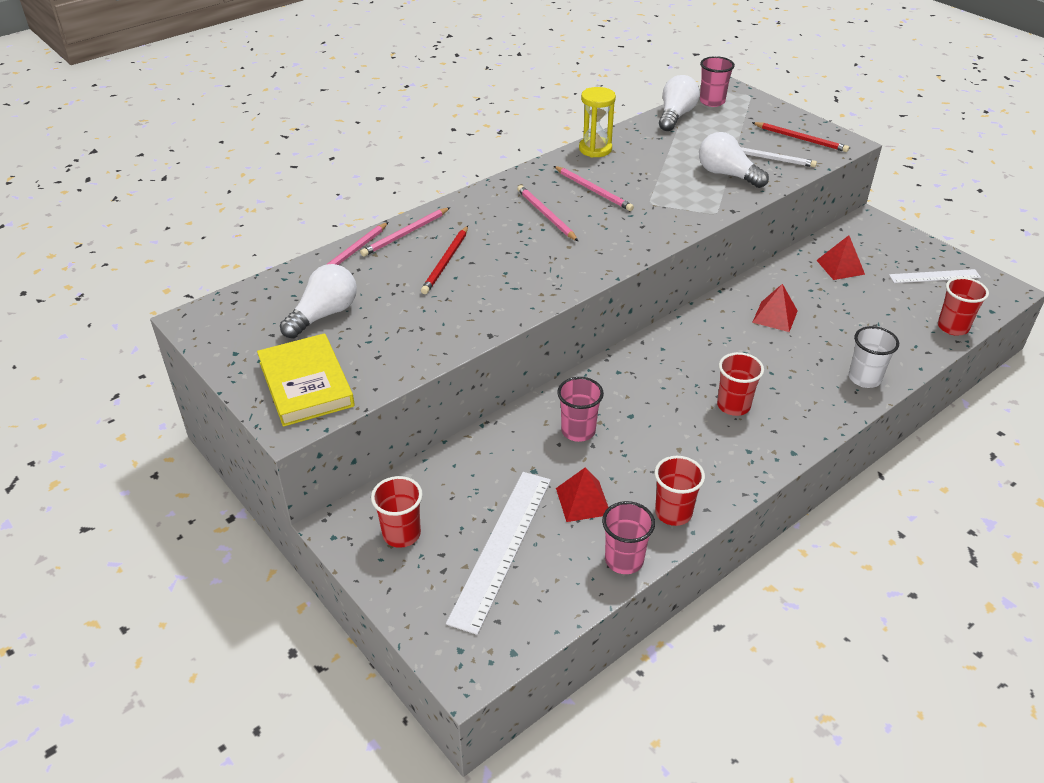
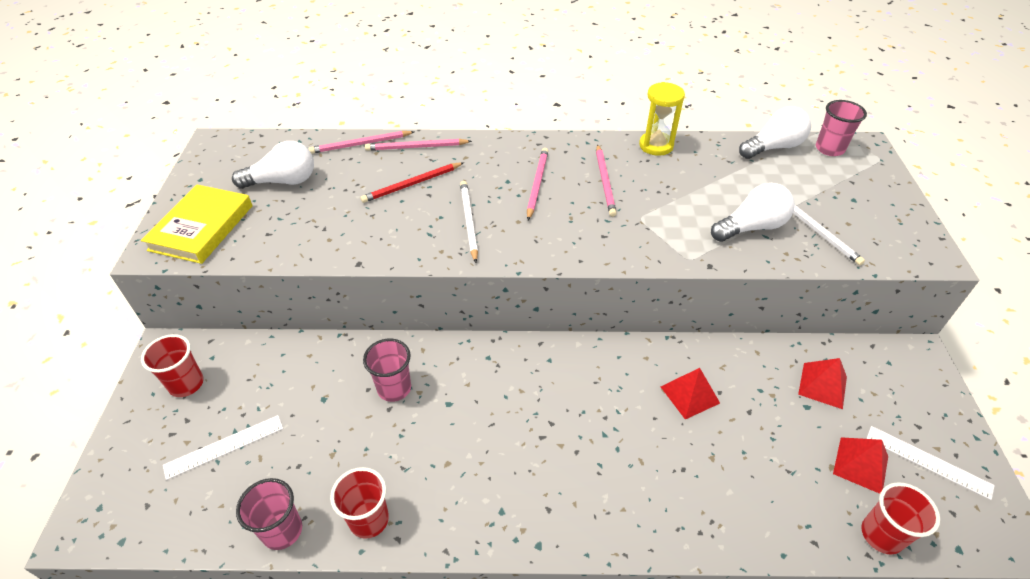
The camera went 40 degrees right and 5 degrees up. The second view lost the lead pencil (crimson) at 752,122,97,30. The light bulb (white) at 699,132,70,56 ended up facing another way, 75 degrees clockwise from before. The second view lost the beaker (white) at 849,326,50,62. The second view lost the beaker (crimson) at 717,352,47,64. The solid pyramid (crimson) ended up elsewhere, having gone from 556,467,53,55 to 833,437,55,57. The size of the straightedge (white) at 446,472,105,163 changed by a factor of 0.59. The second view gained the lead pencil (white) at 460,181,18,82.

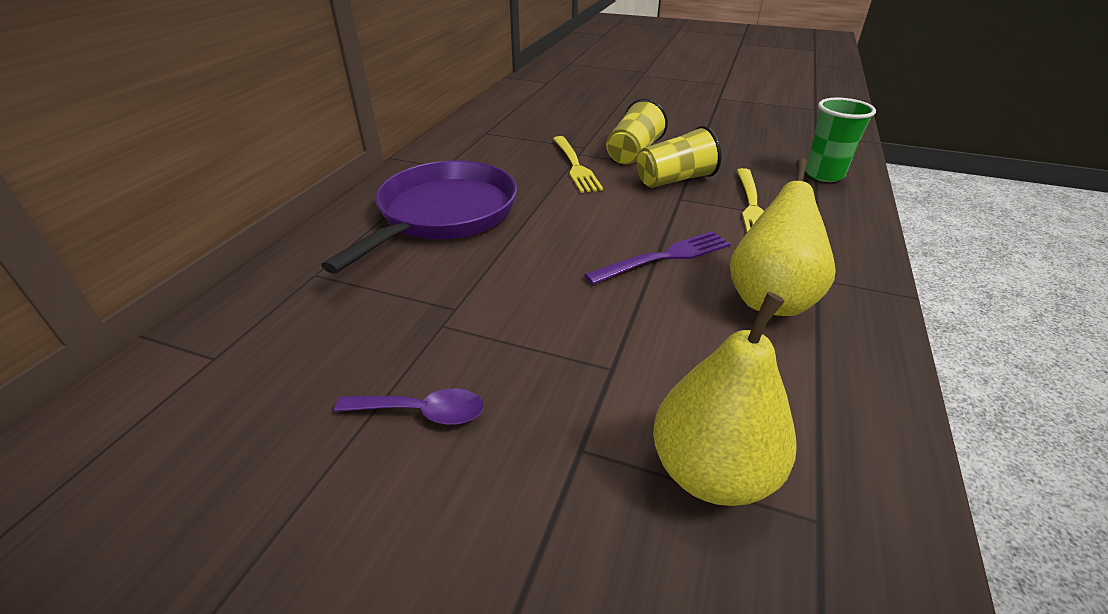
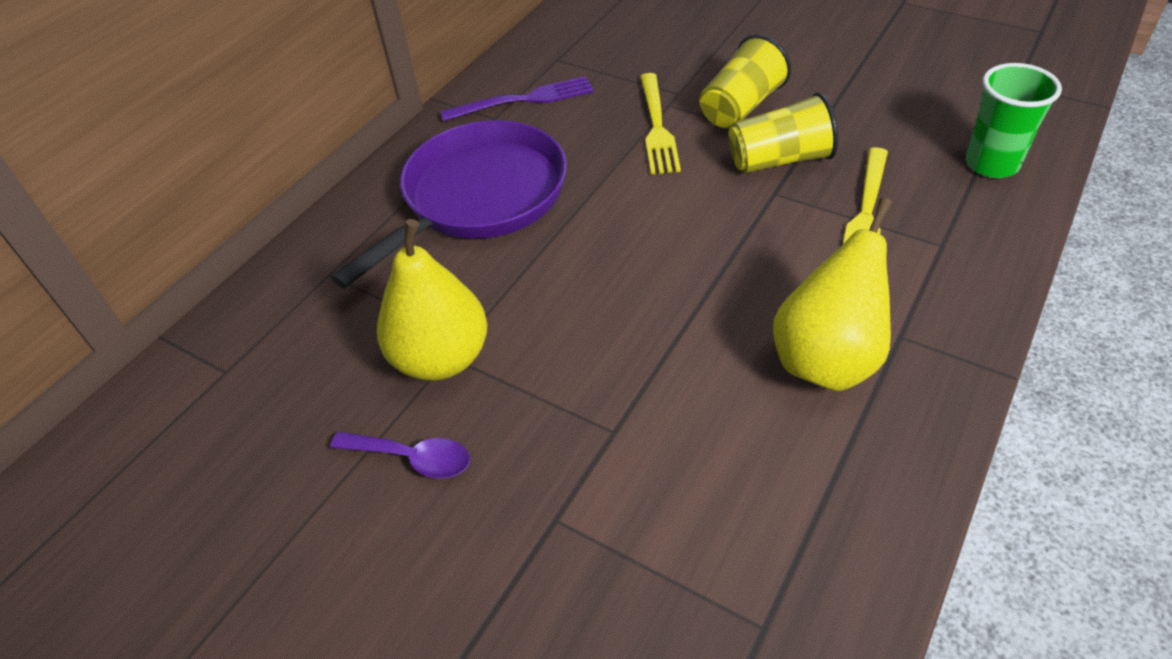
The camera went 15 degrees right and 10 degrees up. The fork (royal purple) ended up elsewhere, having gone from 584,231,147,54 to 440,76,154,45. The pear fruit (golden) ended up elsewhere, having gone from 653,292,144,214 to 377,219,110,162.

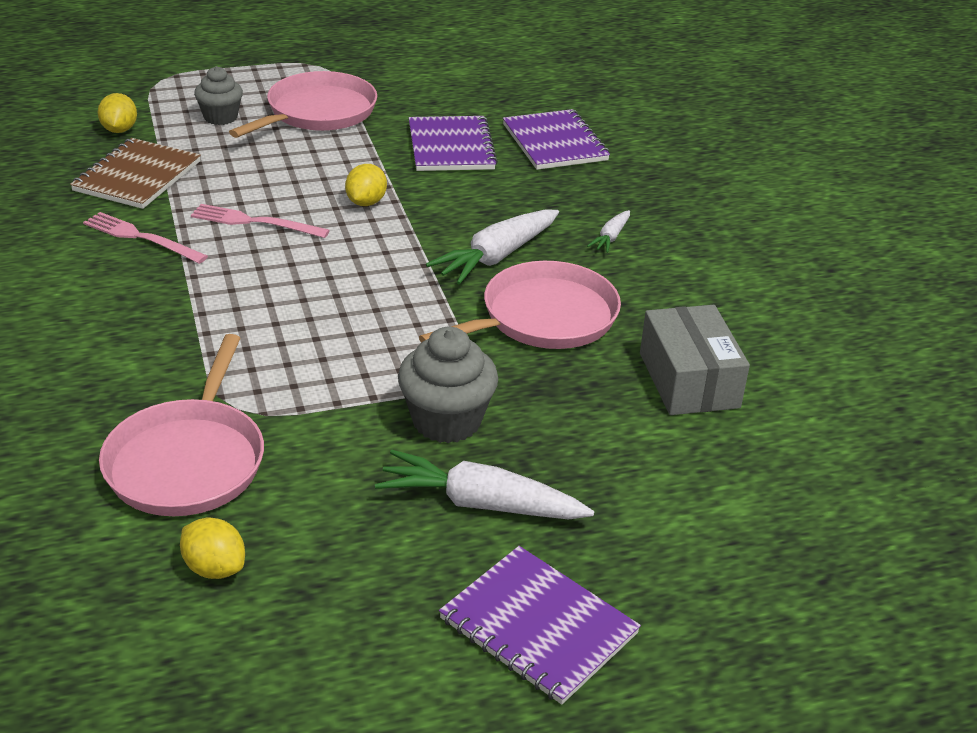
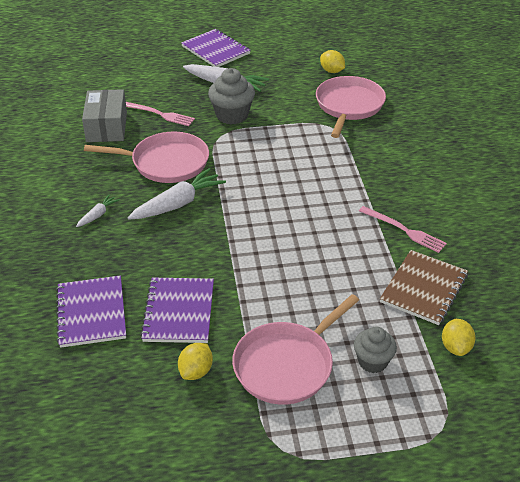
The camera went 170 degrees left and 5 degrees up. The toy lemon (golden) ended up elsewhere, having gone from 345,164,42,42 to 178,343,35,37. The fork (rose-pink) ended up elsewhere, having gone from 191,204,139,34 to 126,102,69,24. The frying pan (rose-pink) at 419,261,202,88 ended up facing another way, 150 degrees counterclockwise from before.

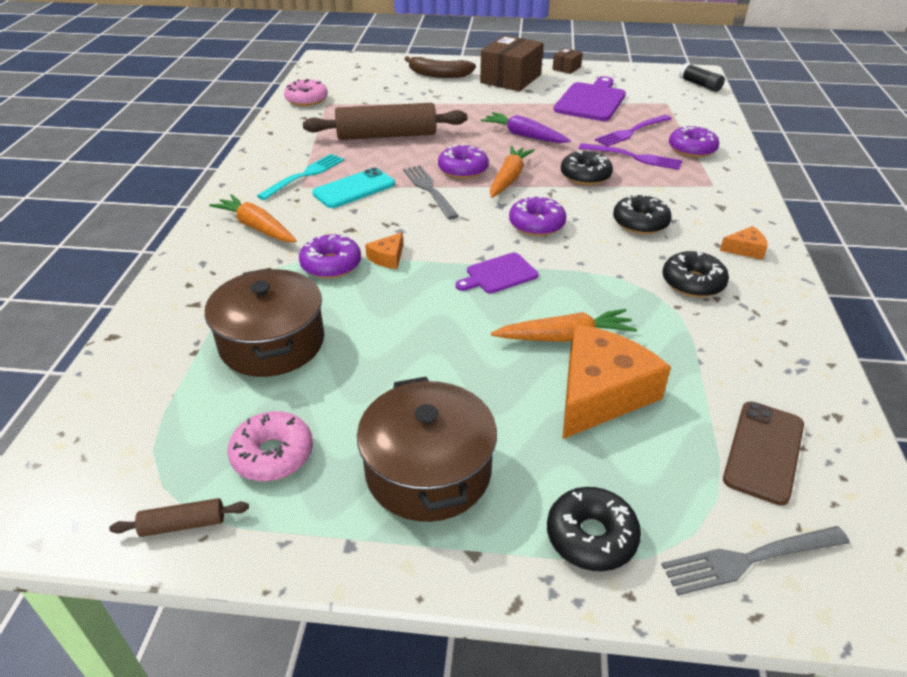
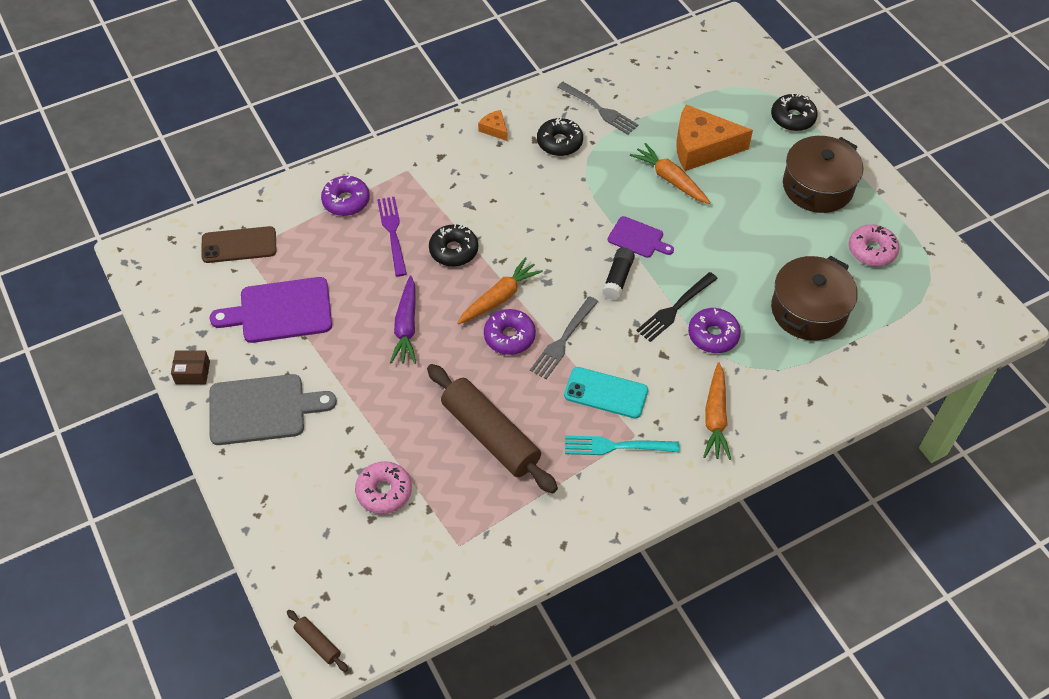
The camera went 125 degrees left and 15 degrees up. Where the package (russet) stood at 480,35,64,56, the bread board (ash-grey) came to stand at 209,374,128,71. The second view lost the banana fruit (russet) at 405,56,71,22. The glue (black) ended up elsewhere, having gone from 679,63,46,29 to 602,247,33,53. The donut (rose-pink) ended up elsewhere, having gone from 284,79,44,27 to 355,461,57,53. The second view lost the fork (royal purple) at 595,115,77,31. The root vegetable (orange-coloured) at 490,146,45,52 ended up facing another way, 150 degrees clockwise from before. The second view lost the donut (black) at 613,194,59,40. The second view lost the donut (royal purple) at 509,195,57,41. Where the cheese wedge (orange-coloured) stood at 365,232,38,37, the fork (black) came to stand at 636,272,82,70. The smartphone (russet) ended up elsewhere, having gone from 723,402,81,104 to 201,226,76,37. The rolling pin (russet) ended up elsewhere, having gone from 109,498,140,39 to 287,610,61,62. The fork (ash-grey) ended up elsewhere, having gone from 661,526,189,70 to 557,82,81,53.

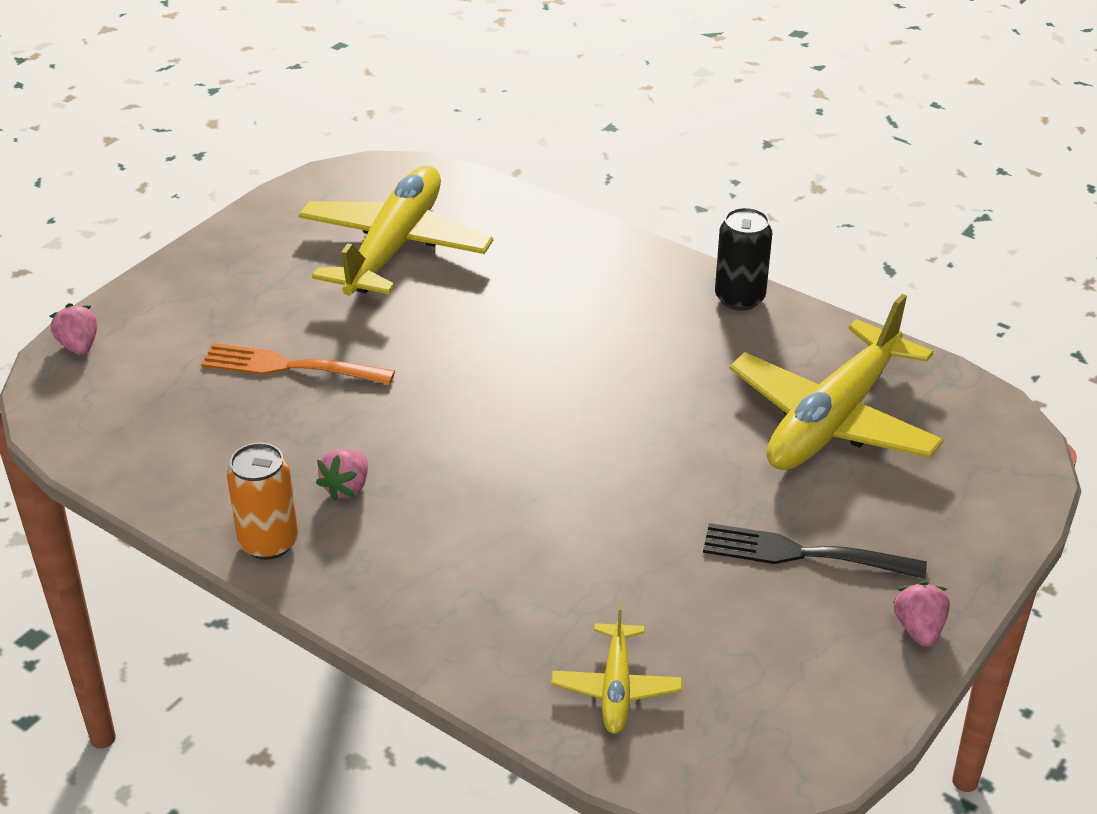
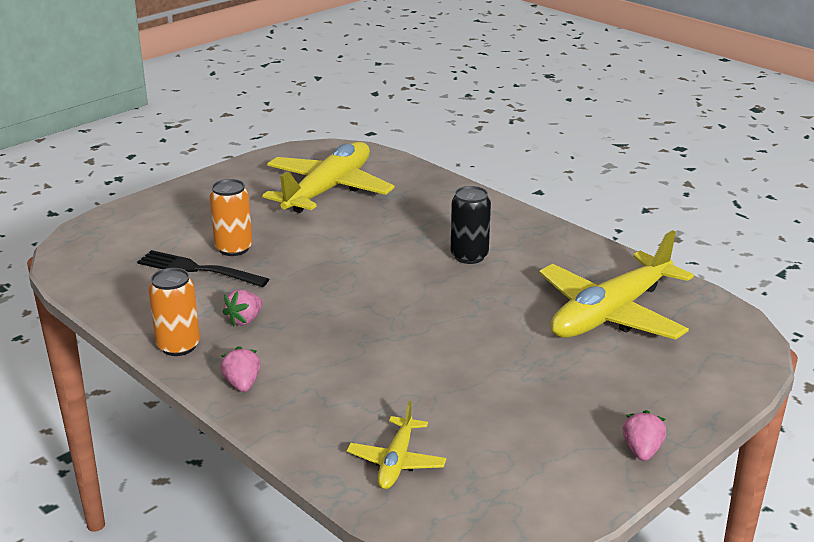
The camera went 10 degrees right and 10 degrees down. The can (black) ended up elsewhere, having gone from 715,207,57,104 to 451,186,40,78. The strawberry (rose-pink) ended up elsewhere, having gone from 50,303,47,52 to 221,346,39,46. Where the fork (orange-coloured) stood at 201,343,194,42, the can (orange-coloured) came to stand at 210,179,42,77. The fork (black) ended up elsewhere, having gone from 703,523,224,56 to 137,250,132,37.

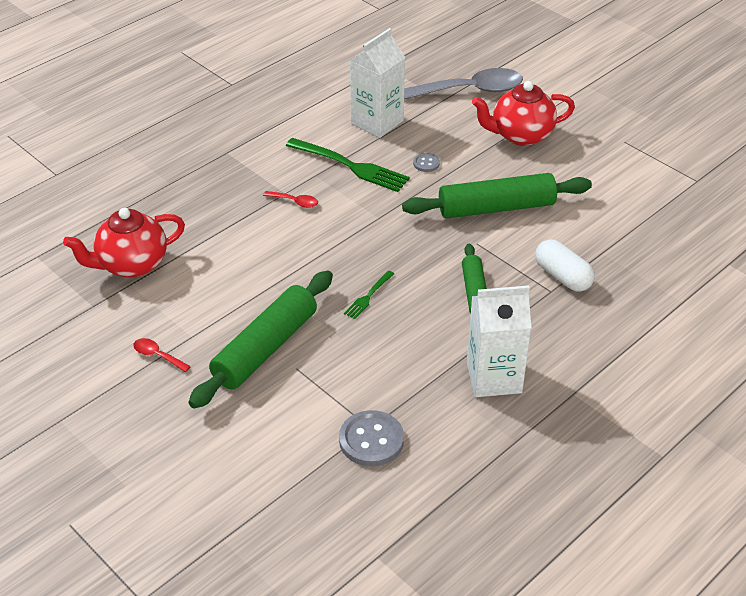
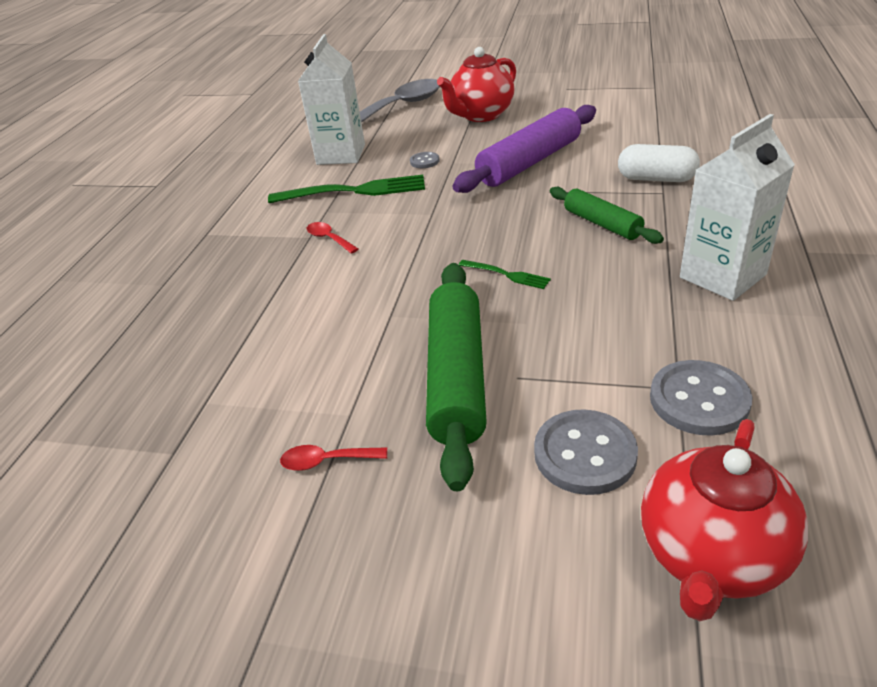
The camera went 30 degrees left and 5 degrees down. What was the rolling pin (emerald) at 402,173,190,46 turned into the rolling pin (royal purple) at 452,105,144,88. The tablespoon (crimson) at 263,191,55,17 ended up facing another way, 120 degrees counterclockwise from before. The tea pot (crimson) ended up elsewhere, having gone from 63,208,122,70 to 641,419,167,202. The fork (emerald) at 344,271,50,48 ended up facing another way, 60 degrees counterclockwise from before. The second view gained the sewing button (ash-grey) at 534,409,104,86.

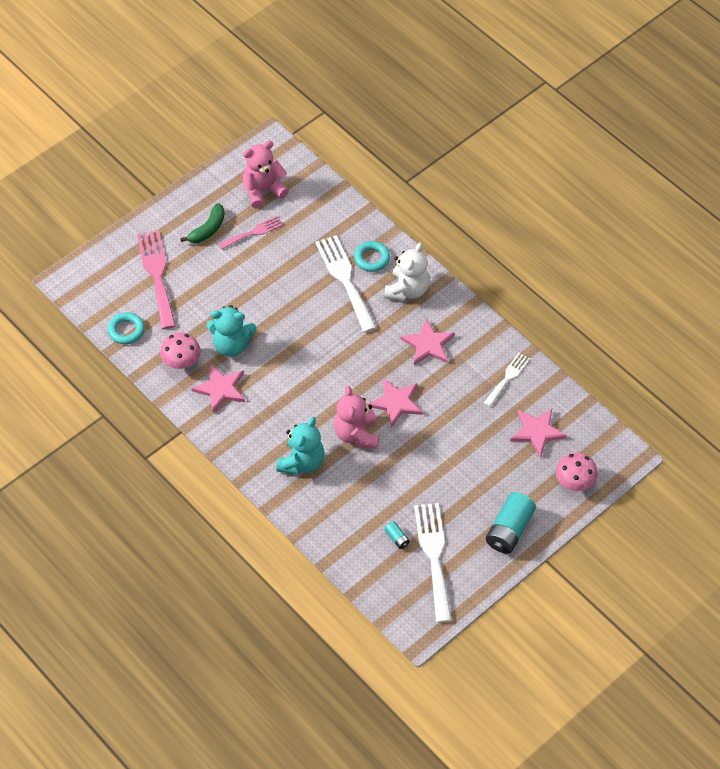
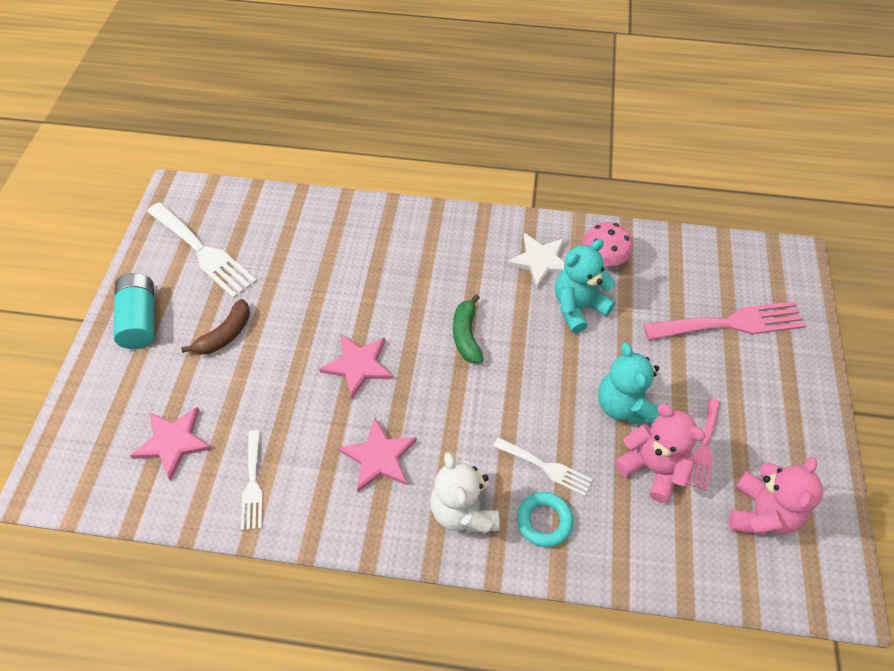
The camera went 140 degrees right and 0 degrees up. The banana fruit (emerald) ended up elsewhere, having gone from 180,203,45,40 to 453,294,31,69. The fork (rose-pink) at 137,230,39,99 ended up facing another way, 45 degrees counterclockwise from before. The size of the fork (white) at 315,235,61,97 changed by a factor of 0.57. The second view lost the hoop (aqua) at 108,312,37,32. What was the star shape (rose-pink) at 191,364,54,49 turned into the star shape (white) at 506,233,59,56. The stuffed bear (rose-pink) ended up elsewhere, having gone from 334,386,45,63 to 615,404,91,99. The stuffed bear (aqua) ended up elsewhere, having gone from 276,417,48,58 to 598,342,62,82. The second view lost the toadstool (rose-pink) at 556,452,42,39. The second view lost the AA battery (aqua) at 384,522,26,27. The second view gained the banana fruit (russet) at 181,299,69,56.

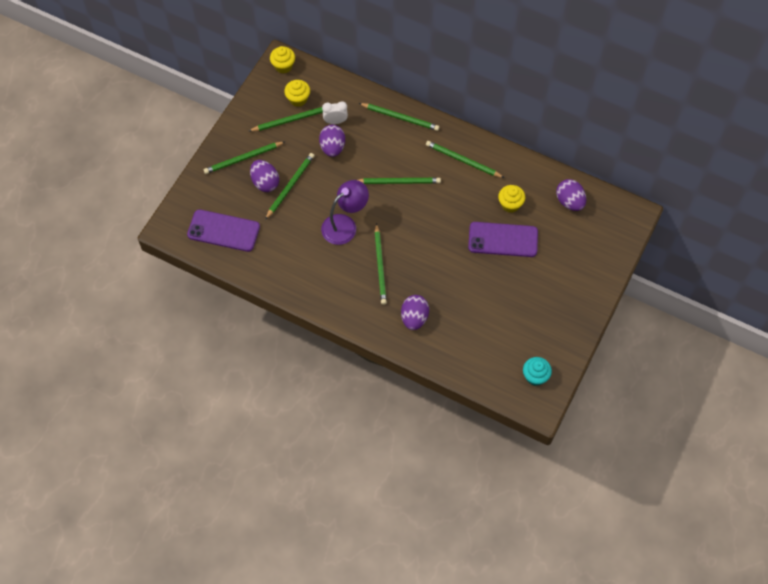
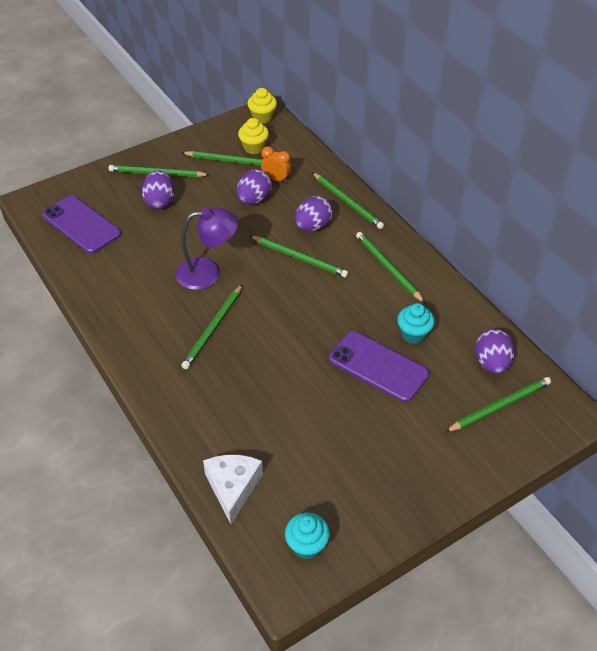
The camera went 30 degrees right and 15 degrees down. What was the alarm clock (white) at 322,101,26,23 turned into the alarm clock (orange-coloured) at 261,146,30,37. The lead pencil (emerald) ended up elsewhere, having gone from 265,153,50,67 to 445,377,106,55. What was the cupcake (golden) at 498,185,27,28 turned into the cupcake (aqua) at 397,303,38,41. The egg shape (royal purple) ended up elsewhere, having gone from 401,295,28,35 to 295,196,38,36. The second view gained the cheese wedge (white) at 203,455,60,69.

